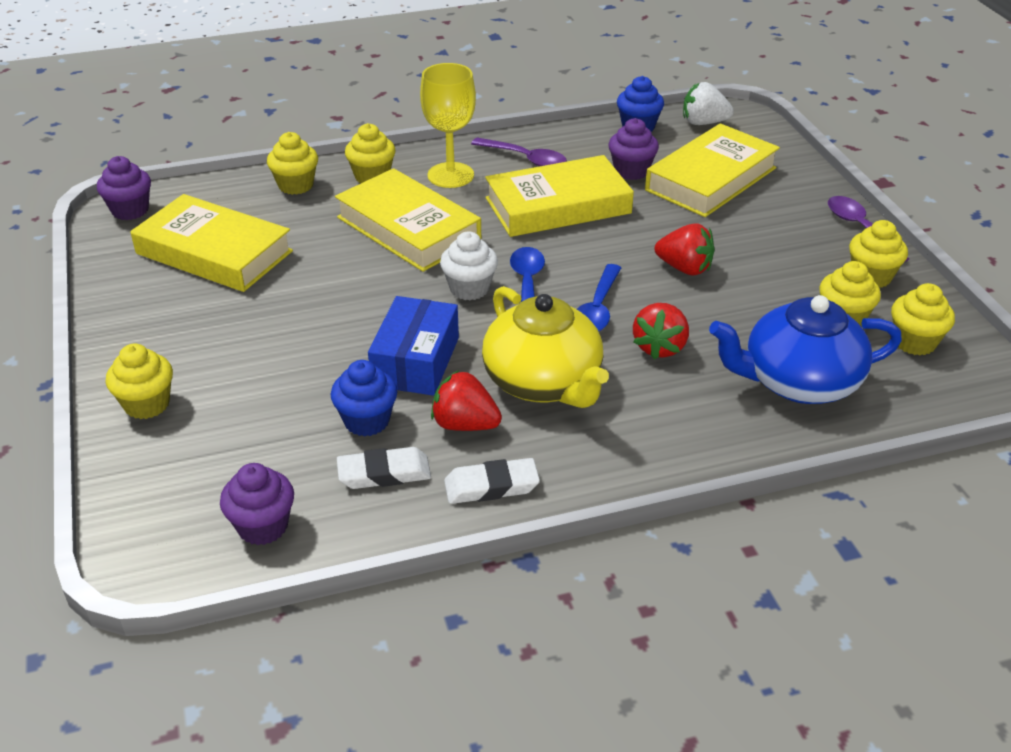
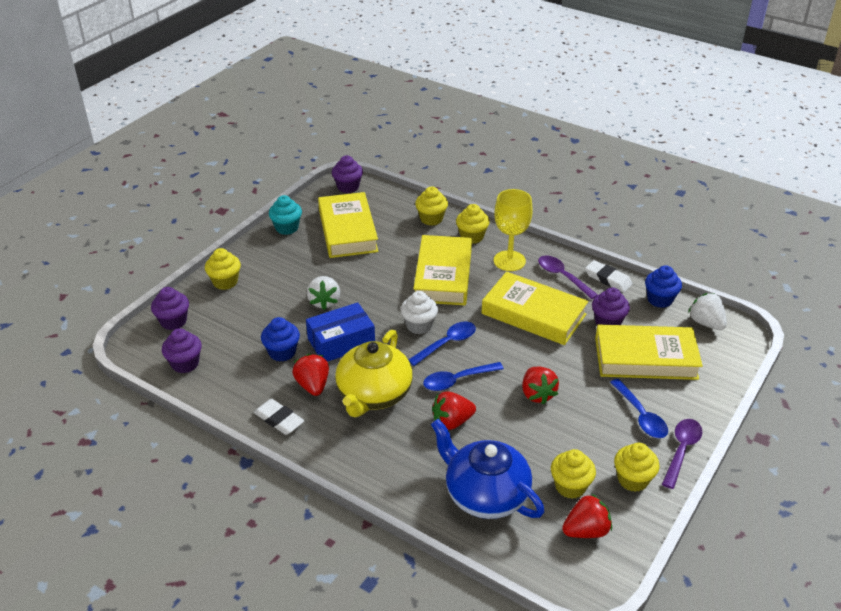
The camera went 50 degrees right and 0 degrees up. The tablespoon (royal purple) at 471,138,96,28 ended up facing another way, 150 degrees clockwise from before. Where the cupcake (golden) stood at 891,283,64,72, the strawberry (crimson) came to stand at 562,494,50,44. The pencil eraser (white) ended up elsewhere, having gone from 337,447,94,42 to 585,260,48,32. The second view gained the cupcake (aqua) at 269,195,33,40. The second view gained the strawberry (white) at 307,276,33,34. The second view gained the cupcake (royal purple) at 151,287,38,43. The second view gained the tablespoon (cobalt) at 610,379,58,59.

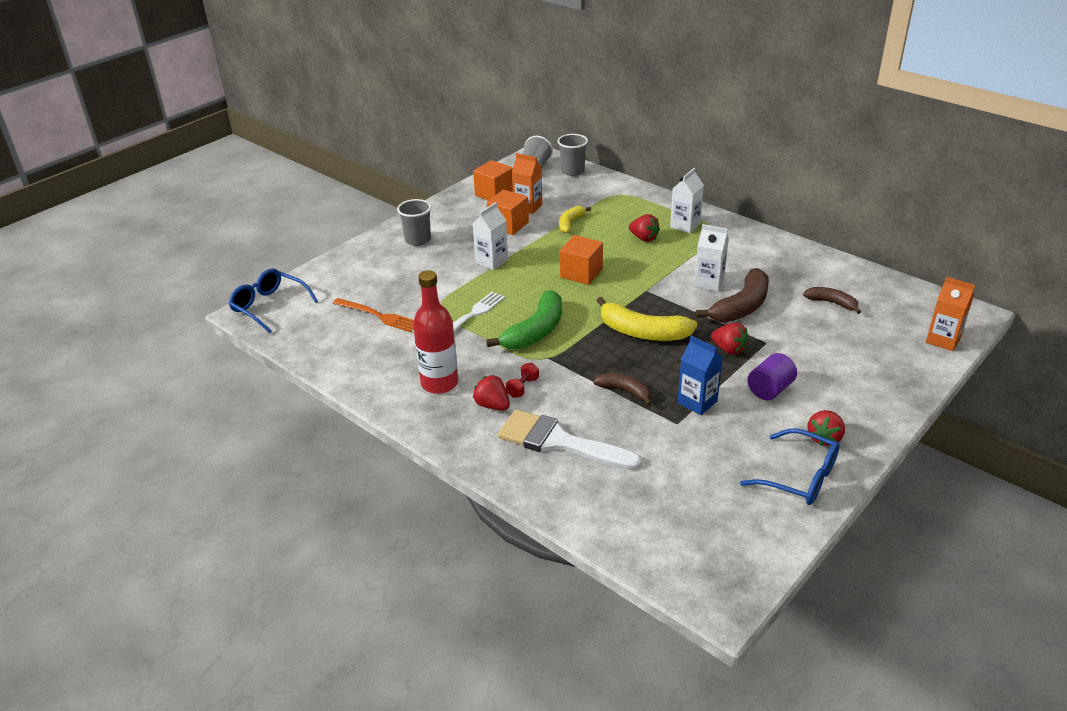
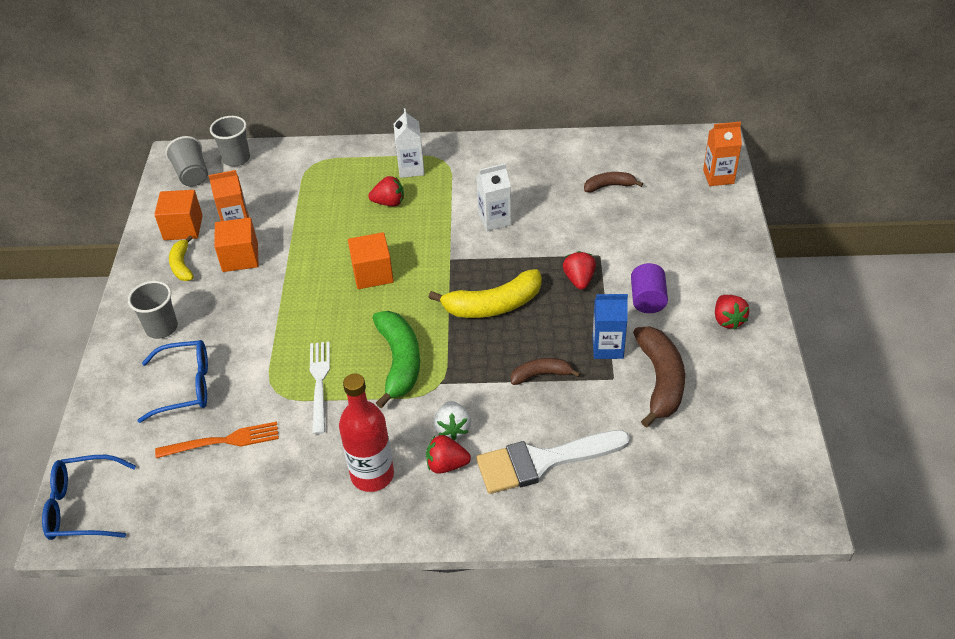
The camera went 40 degrees left and 10 degrees up. The second view lost the juice carton (white) at 472,202,36,68. The banana fruit (golden) ended up elsewhere, having gone from 559,206,32,27 to 169,235,25,46. The banana fruit (russet) ended up elsewhere, having gone from 695,268,74,54 to 633,327,52,101. The strawberry (crimson) at 711,323,37,32 ended up facing another way, 90 degrees counterclockwise from before. Where the dumbbell (crimson) stood at 506,363,33,35, the strawberry (white) came to stand at 434,401,37,39. The glasses (cobalt) ended up elsewhere, having gone from 740,429,100,76 to 138,340,70,83.

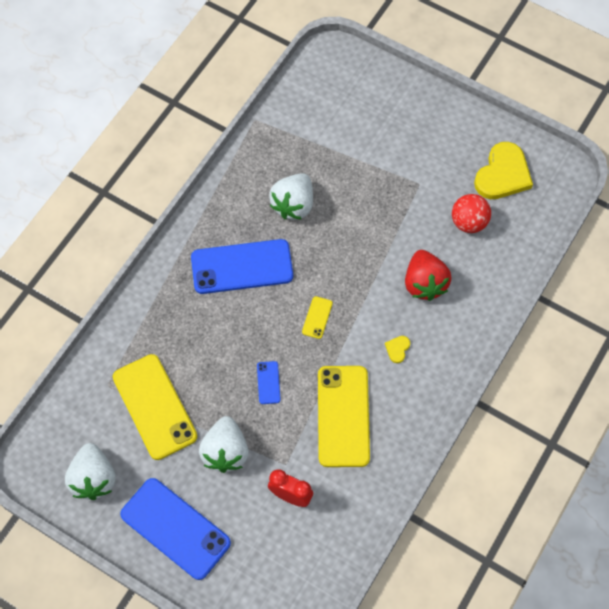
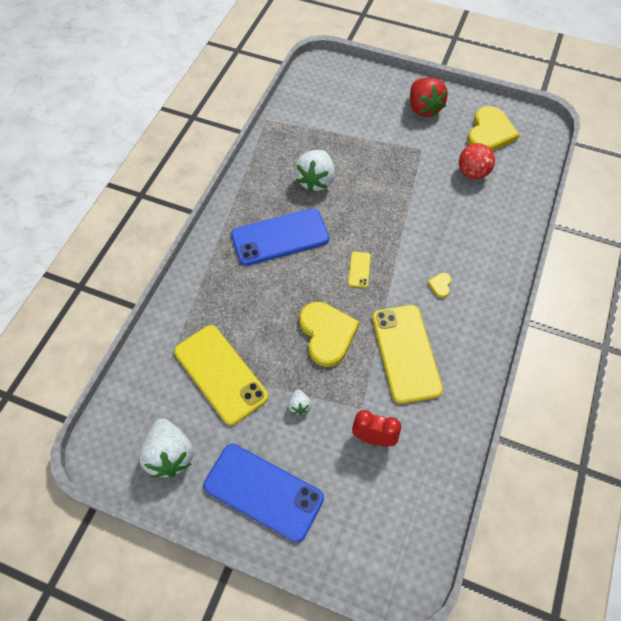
The camera went 10 degrees left and 5 degrees down. The strawberry (crimson) ended up elsewhere, having gone from 405,250,47,51 to 410,78,38,39. Where the smartphone (cobalt) stood at 257,361,24,43, the heart (golden) came to stand at 299,302,60,65. The size of the strawberry (white) at 199,416,50,57 changed by a factor of 0.46.

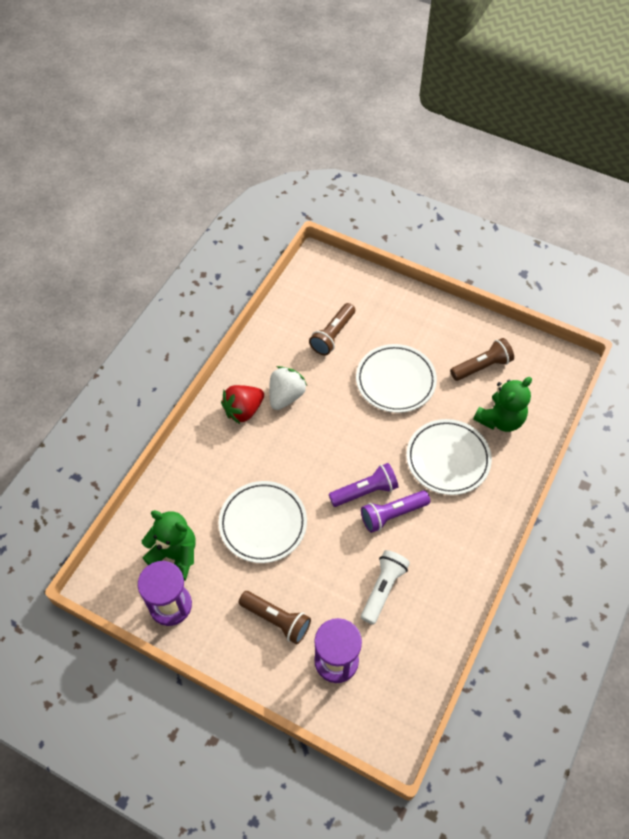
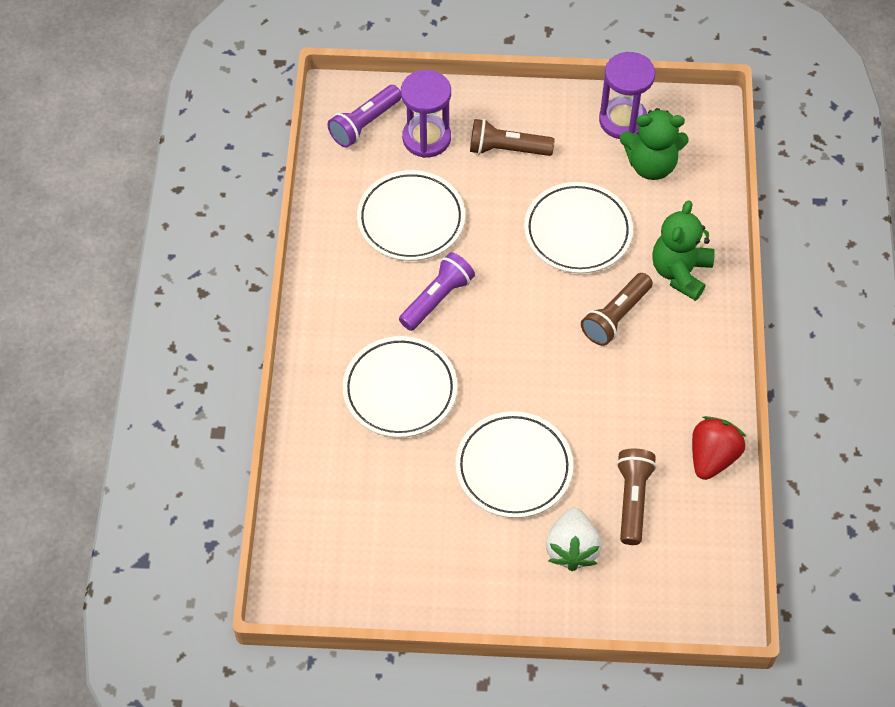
The camera went 155 degrees right and 0 degrees up. The flashlight (russet) ended up elsewhere, having gone from 450,338,64,43 to 581,273,72,73. The strawberry (white) ended up elsewhere, having gone from 269,366,38,44 to 546,508,56,63. The stuffed bear (emerald) ended up elsewhere, having gone from 473,377,59,55 to 652,200,63,101. The strawberry (crimson) ended up elsewhere, having gone from 221,385,43,39 to 692,416,54,64. The flashlight (royal purple) ended up elsewhere, having gone from 329,463,69,44 to 327,85,74,63. Where the flashlight (white) stood at 361,550,49,75, the plate (white) came to stand at 357,170,108,91.

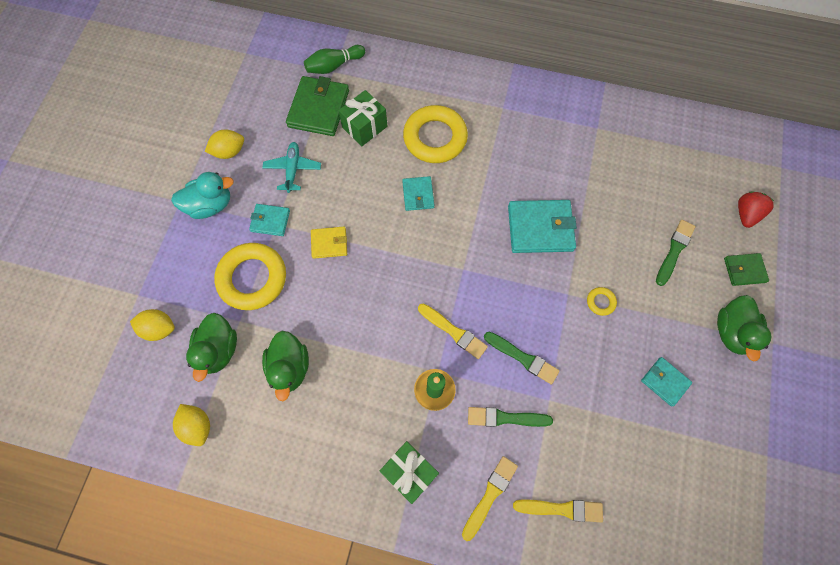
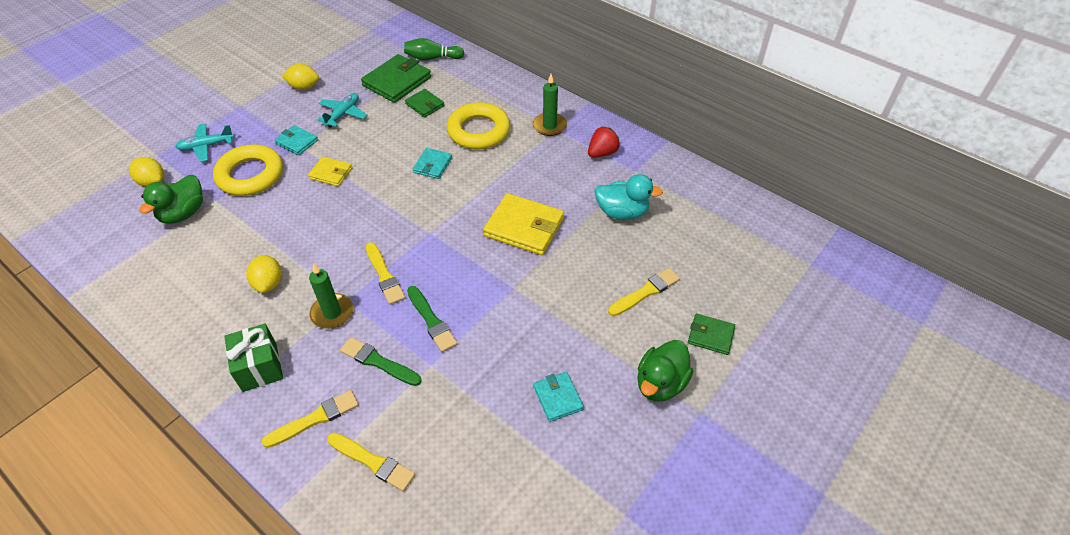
The camera went 25 degrees right and 20 degrees down. Where the gift (emerald) stood at 338,90,49,56, the card wallet (emerald) came to stand at 405,89,40,28. The toy duck (aqua) ended up elsewhere, having gone from 171,172,63,47 to 595,174,68,46. The strawberry (crimson) ended up elsewhere, having gone from 738,191,36,37 to 588,126,32,32. What was the card wallet (aqua) at 508,200,69,53 turned into the card wallet (golden) at 483,193,81,62. What was the paint brush (emerald) at 656,220,40,66 turned into the paint brush (golden) at 608,268,72,48. The second view lost the hoop (golden) at 587,287,30,29. The second view lost the toy duck (emerald) at 262,331,47,70. The toy lemon (golden) ended up elsewhere, having gone from 173,404,37,42 to 246,255,36,38. The second view gained the candle (emerald) at 533,74,34,62. The second view gained the plane (aqua) at 175,124,59,38.

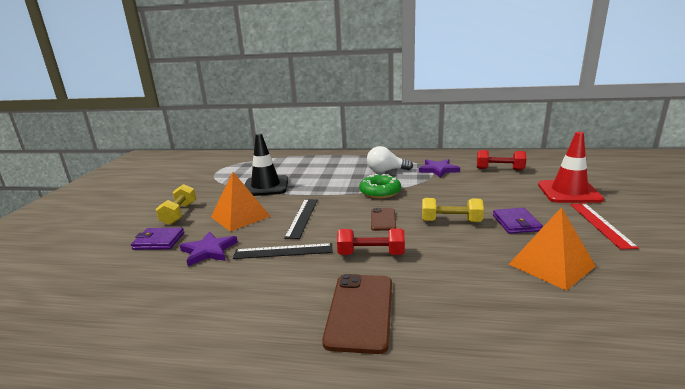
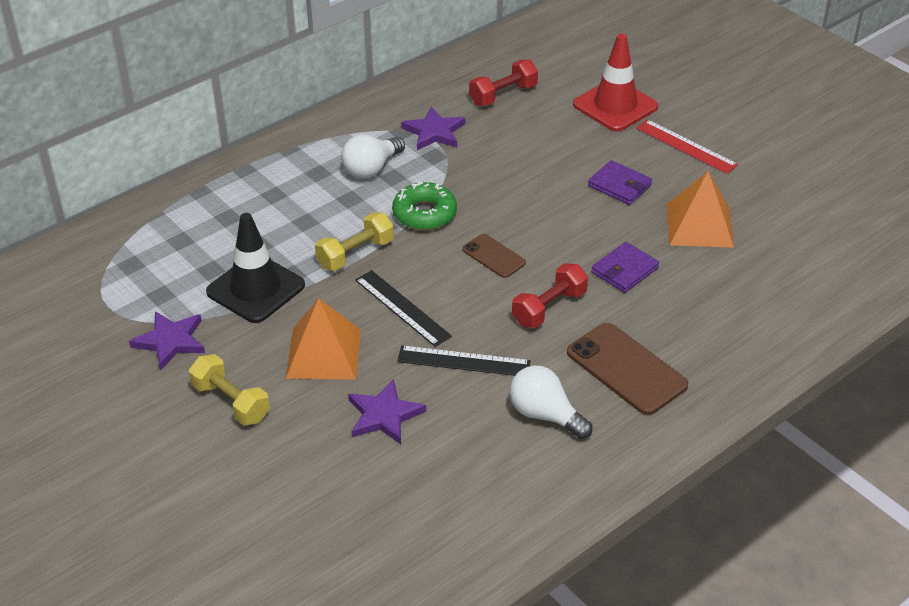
The camera went 50 degrees left and 20 degrees up. The dumbbell (golden) ended up elsewhere, having gone from 422,198,62,24 to 315,212,79,59. The card wallet (royal purple) ended up elsewhere, having gone from 131,228,53,22 to 591,242,68,51. The straightedge (black) at 233,243,99,16 ended up facing another way, 60 degrees clockwise from before. The second view gained the star shape (royal purple) at 129,311,76,59. The second view gained the light bulb (white) at 510,366,82,73.

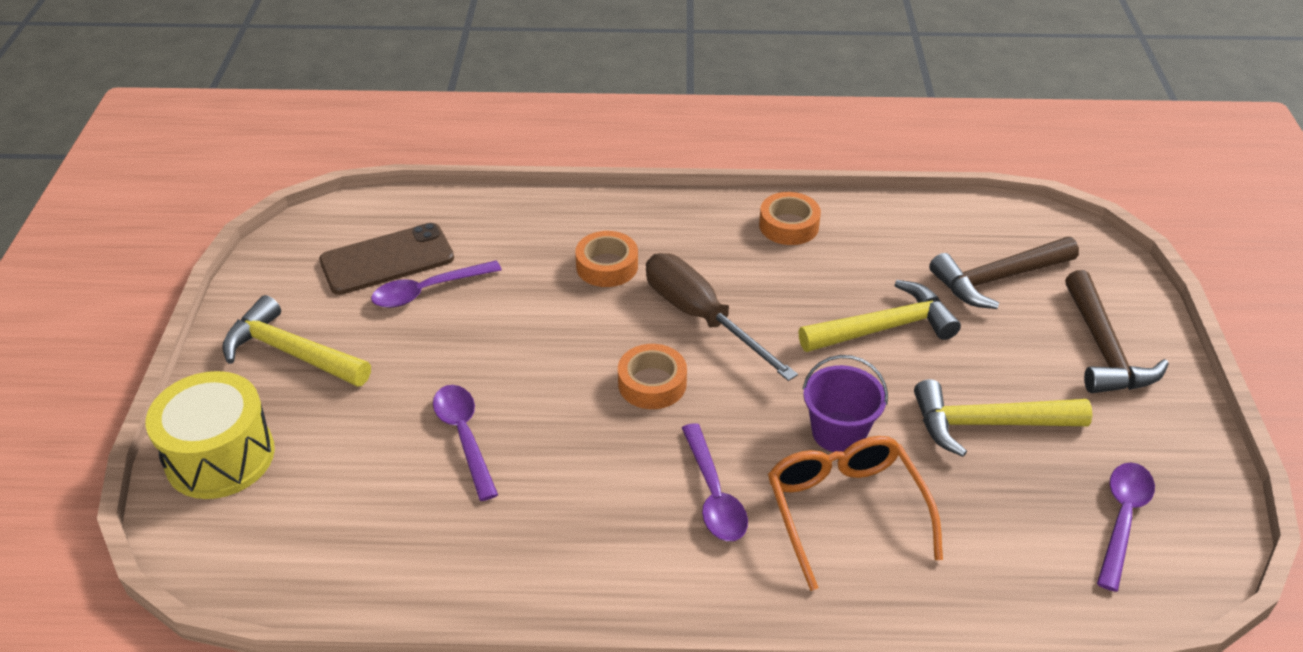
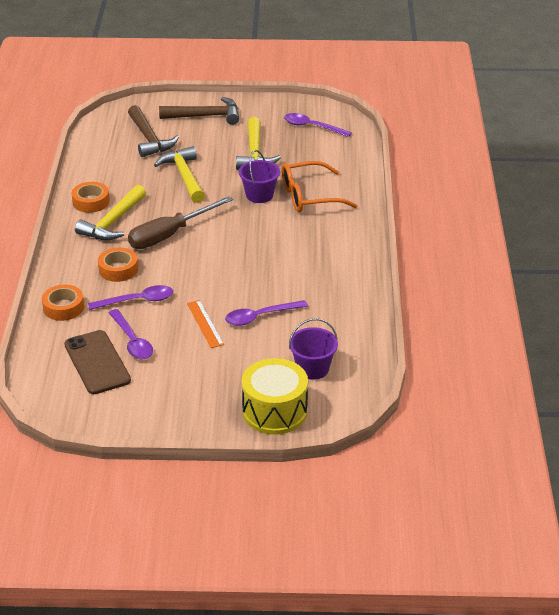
The camera went 90 degrees left and 5 degrees down. The claw hammer (golden) ended up elsewhere, having gone from 222,295,149,92 to 75,185,71,55. The sticky tape (orange-coloured) ended up elsewhere, having gone from 618,344,69,65 to 42,285,42,36. The tablespoon (royal purple) ended up elsewhere, having gone from 682,423,66,118 to 88,285,85,25. The second view gained the straightedge (orange-coloured) at 187,300,37,48. The second view gained the bucket (royal purple) at 289,318,49,62.

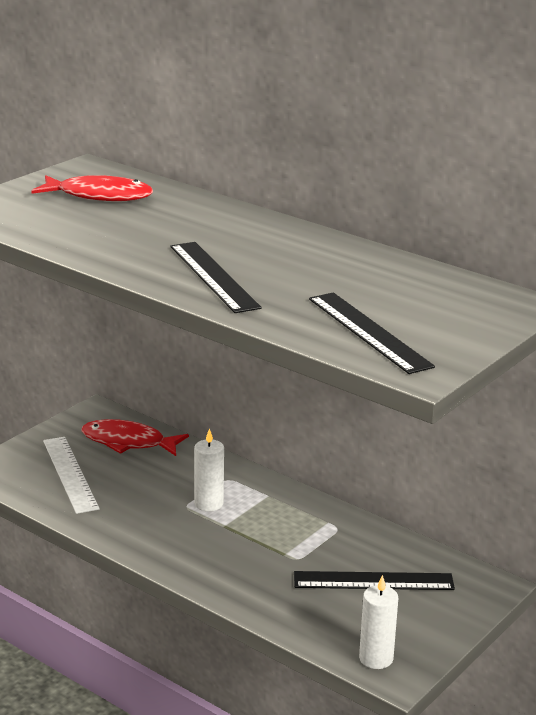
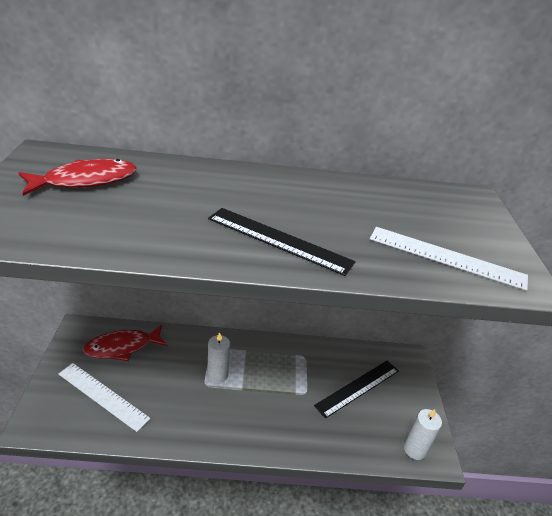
The camera went 40 degrees left and 10 degrees up. What was the straightedge (black) at 309,292,126,82 turned into the straightedge (white) at 370,227,158,64.

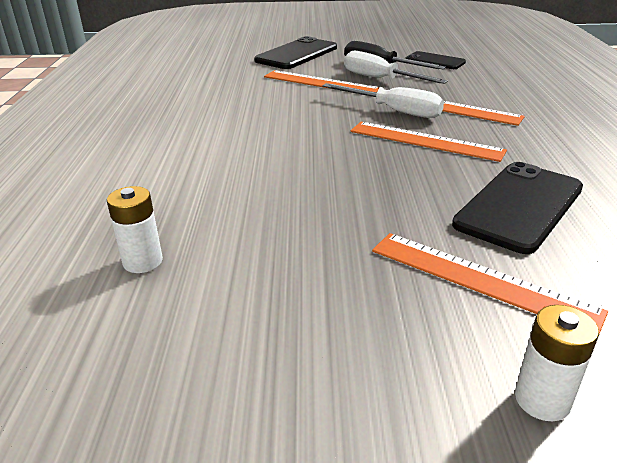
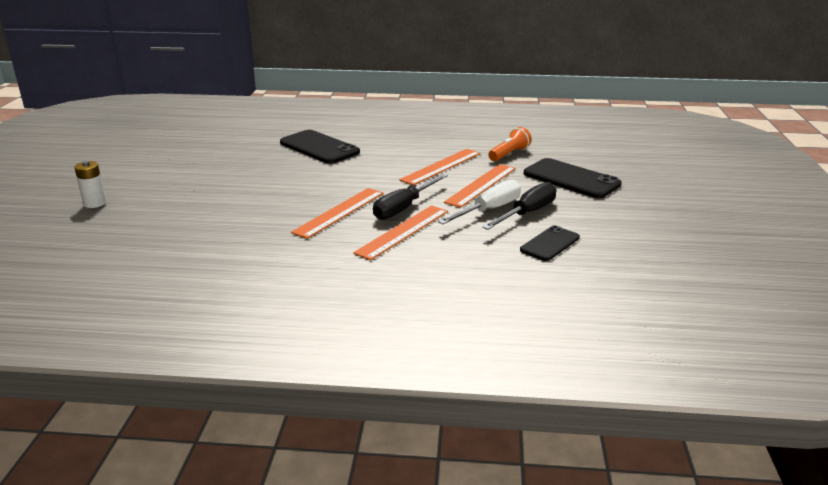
The camera went 95 degrees right and 5 degrees down. What was the screwdriver (white) at 322,83,122,35 turned into the screwdriver (black) at 373,174,75,46. The smartphone (black) ended up elsewhere, having gone from 452,162,131,92 to 280,130,80,34. The second view lost the AA battery (white) at 107,186,56,87. The straightedge (orange-coloured) ended up elsewhere, having gone from 372,233,236,101 to 399,149,81,36. The second view gained the flashlight (orange-coloured) at 488,127,44,34.

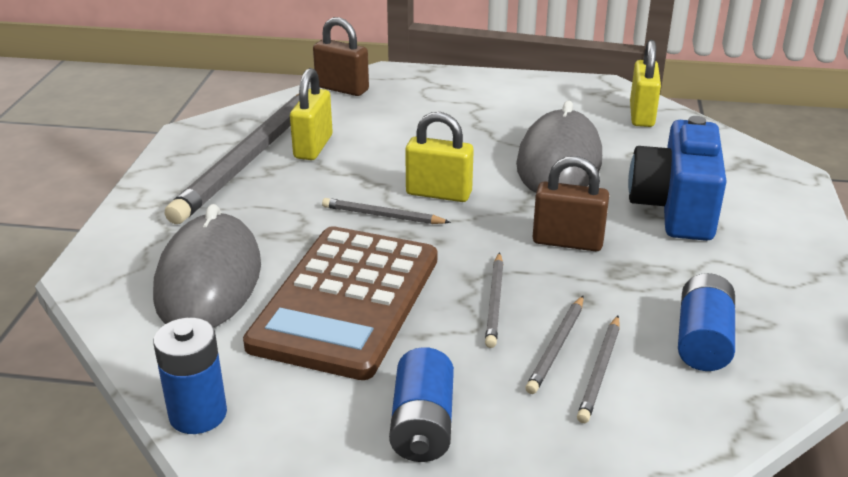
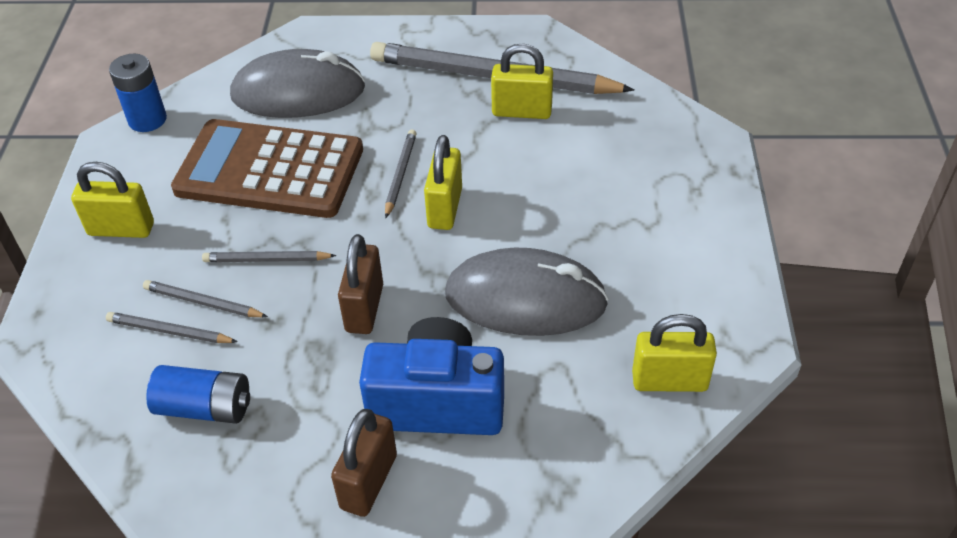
The camera went 85 degrees right and 15 degrees up. The lock (russet) ended up elsewhere, having gone from 313,17,56,79 to 331,409,66,108. Where the AA battery (cobalt) stood at 389,347,65,115, the lock (golden) came to stand at 71,162,83,76.

